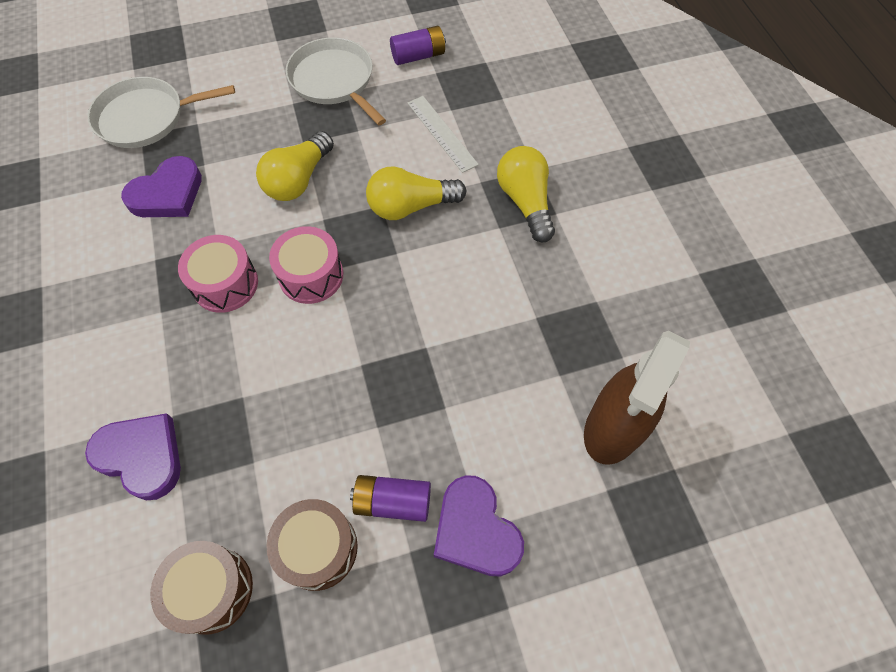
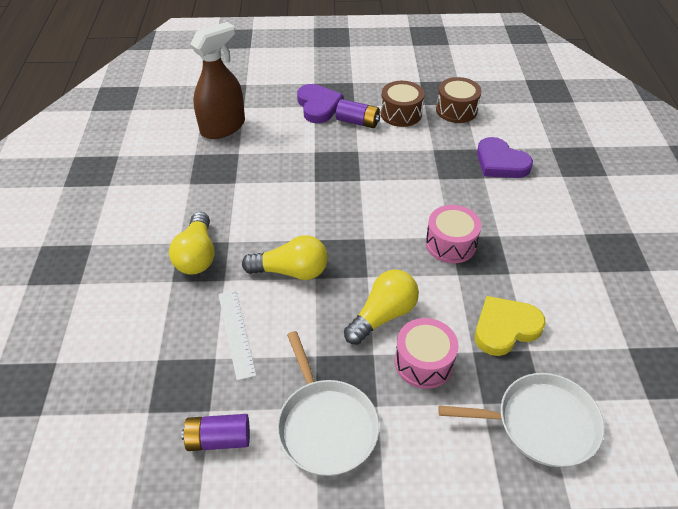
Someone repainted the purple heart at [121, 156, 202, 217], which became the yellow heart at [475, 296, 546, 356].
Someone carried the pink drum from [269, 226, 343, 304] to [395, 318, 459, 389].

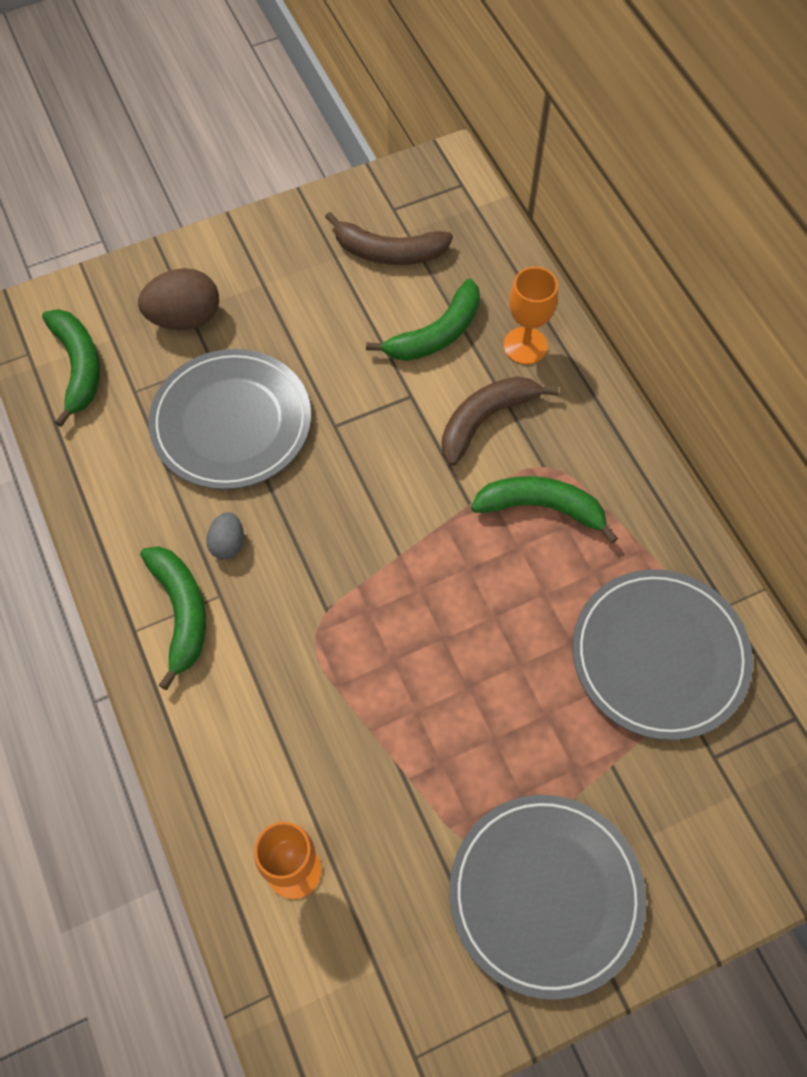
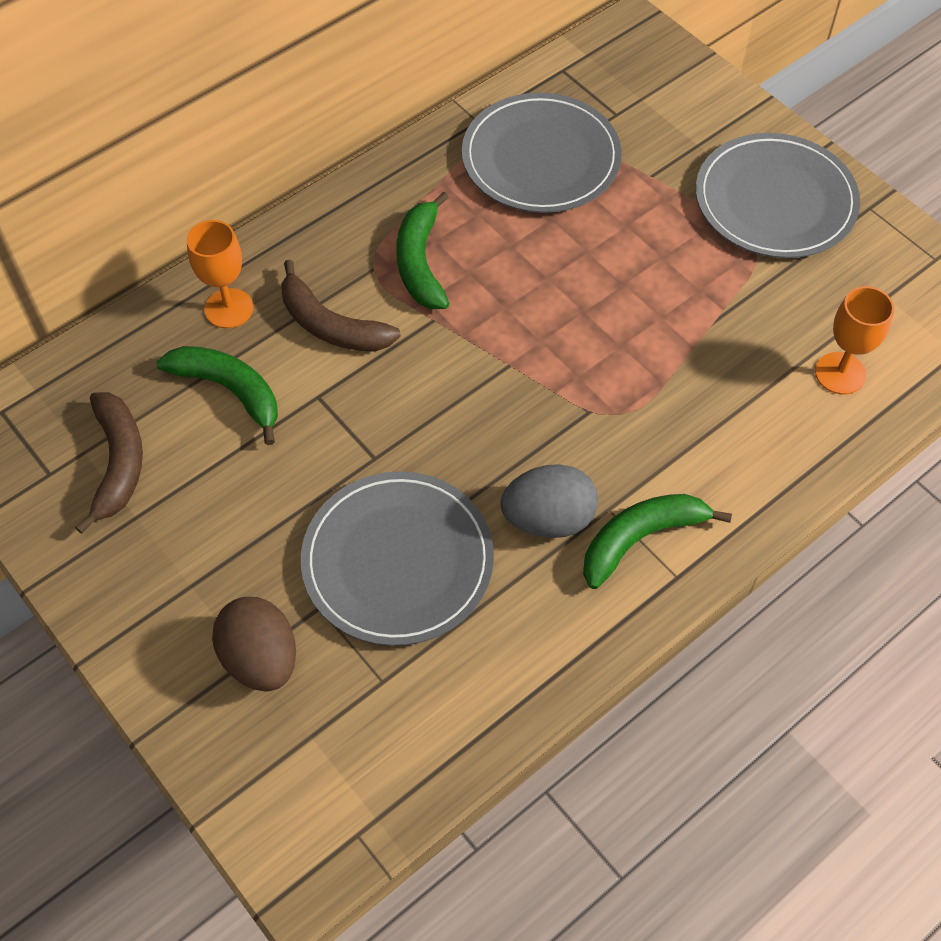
Someone took away the green banana at [42, 309, 100, 427].
Someone scaled the grey egg at [206, 512, 244, 560] by 1.80.

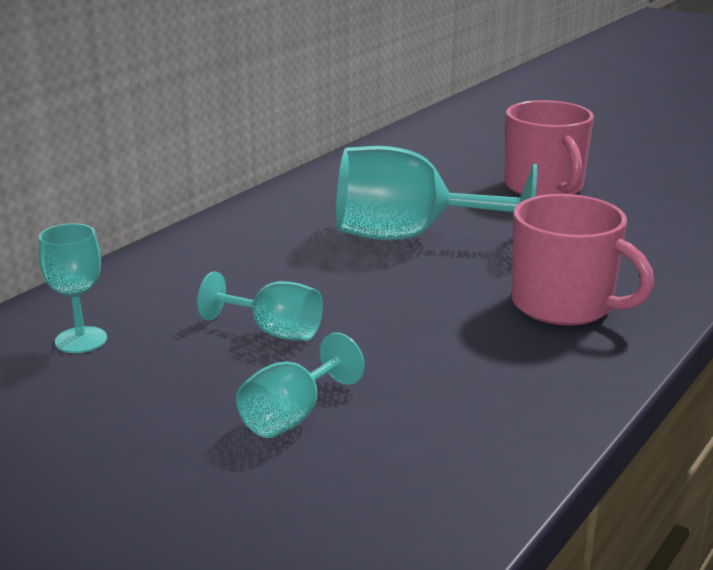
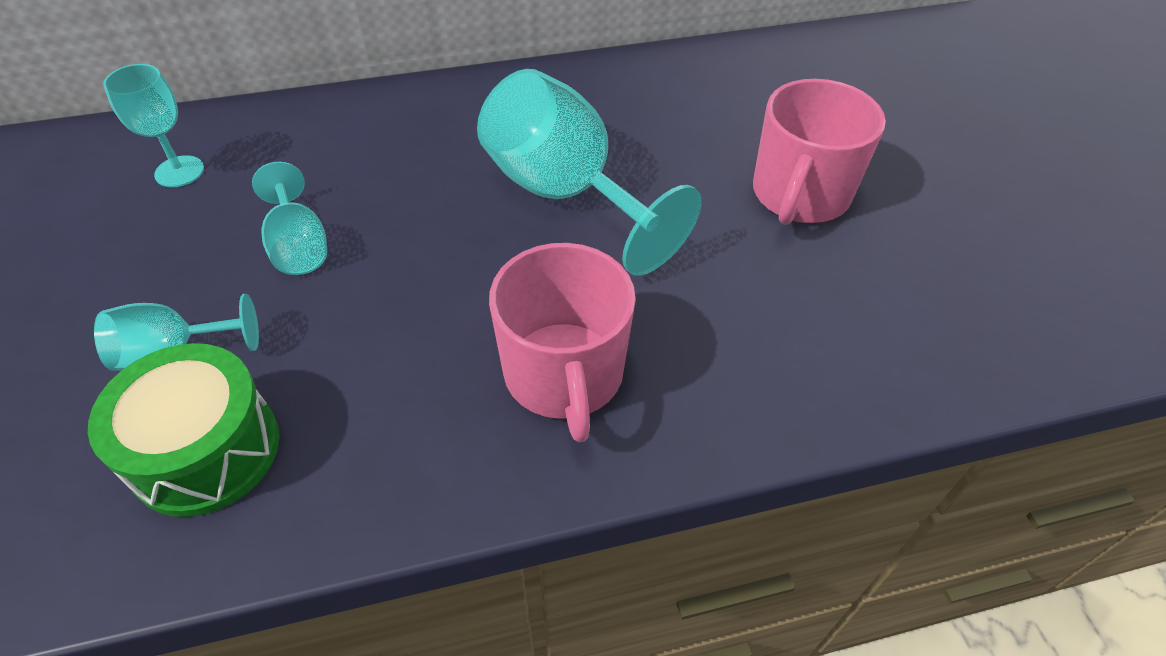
Someone put down the green drum at [88, 343, 279, 517].

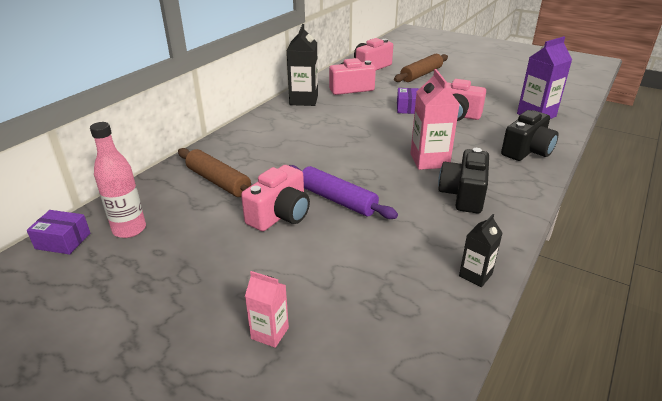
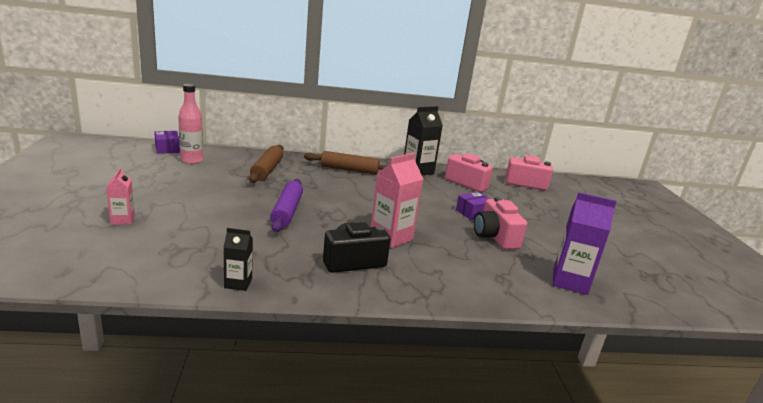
Someone took away the pink camera at [241, 165, 310, 231].
Someone carried the brown rolling pin from [394, 54, 448, 82] to [304, 151, 388, 175].
Someone took away the black camera at [501, 110, 559, 161].

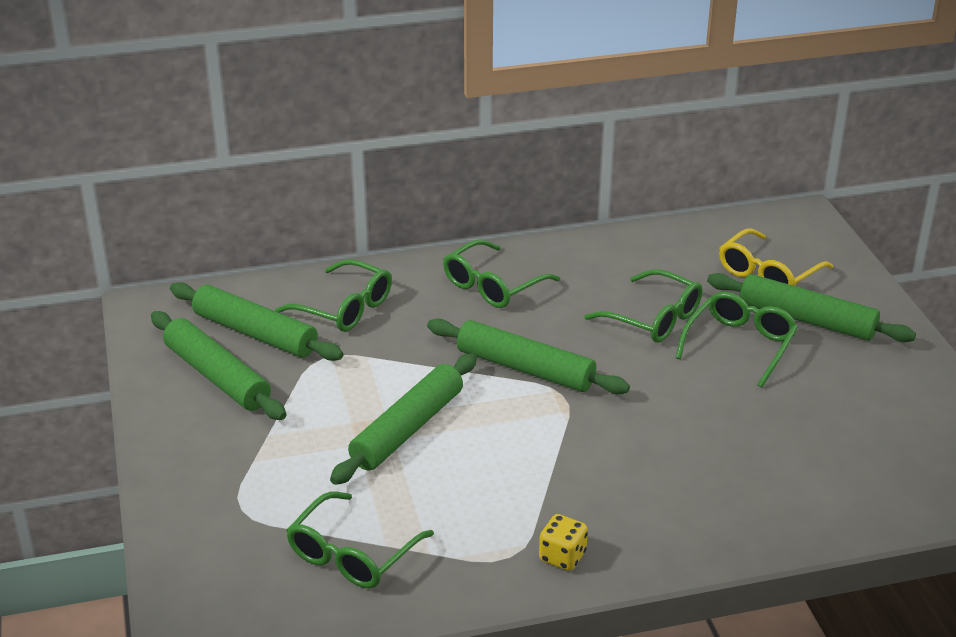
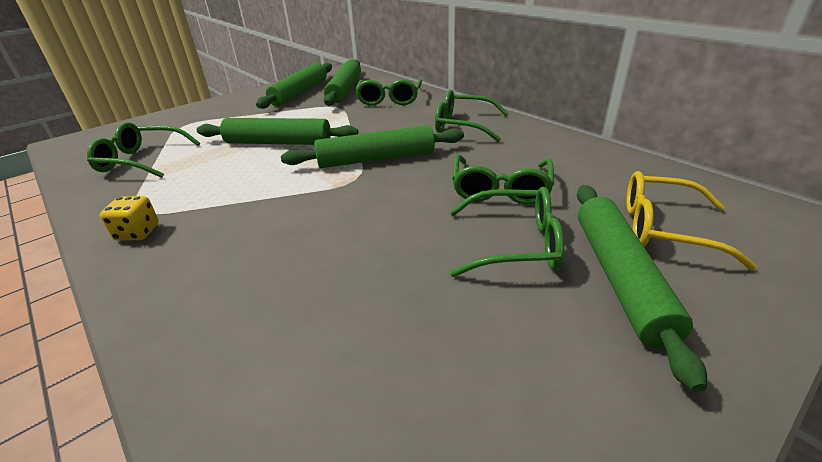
Someone rotated the green rolling pin at [427, 319, 630, 394] by 75 degrees clockwise.

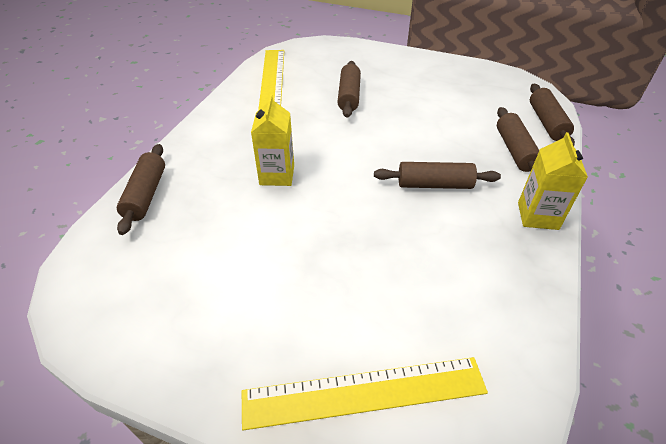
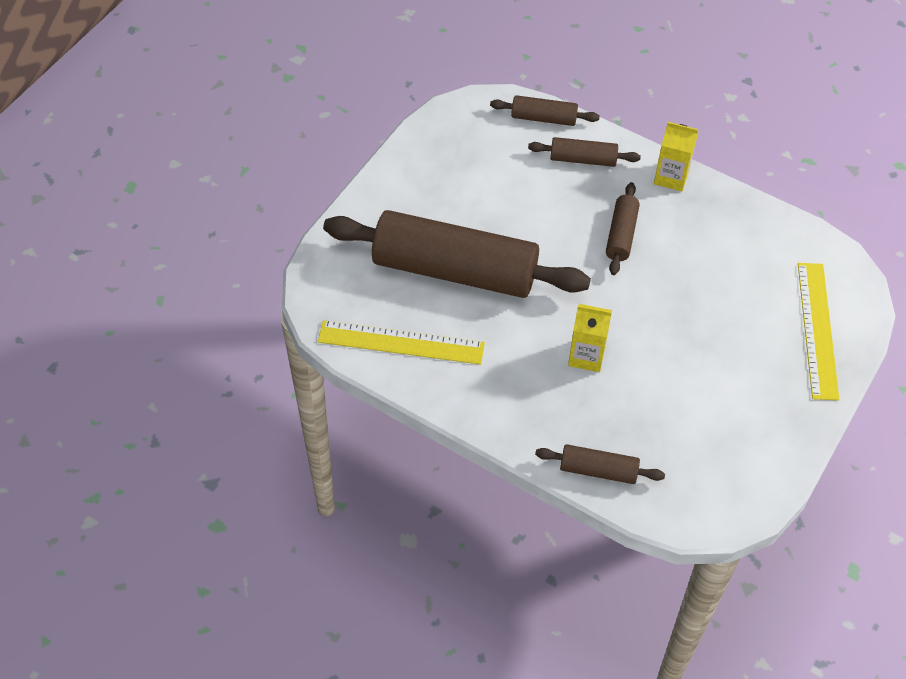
Someone scaled the brown rolling pin at [337, 61, 361, 117] by 2.28.

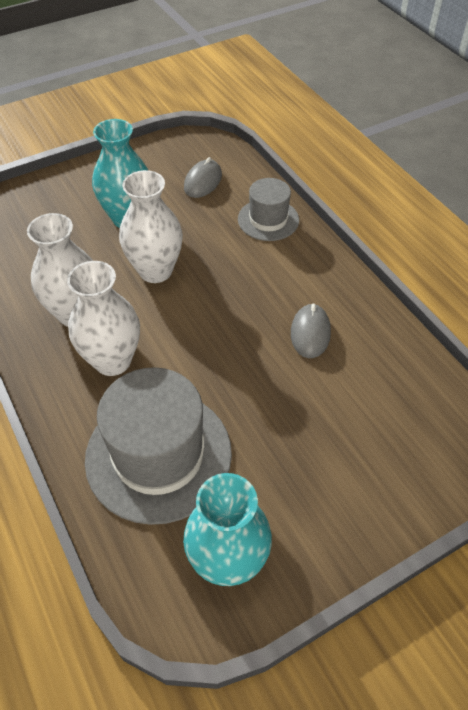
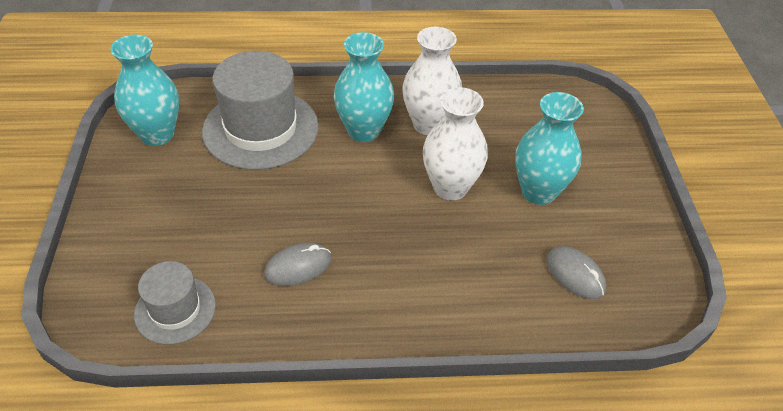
Someone repainted the white vase at [67, 261, 140, 376], which became the turquoise vase at [334, 32, 394, 142].
Someone carried the grey hat from [238, 178, 299, 241] to [134, 261, 216, 344].
Someone rotated the grey mouse at [291, 304, 331, 358] by 60 degrees counterclockwise.

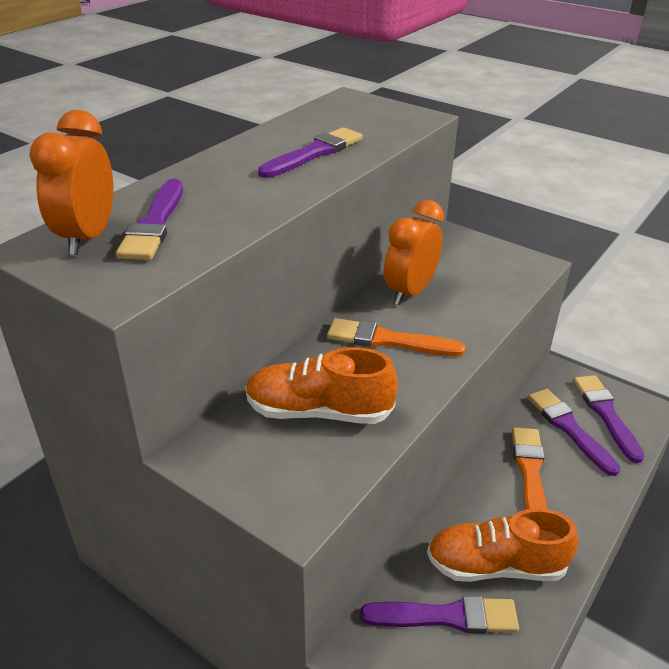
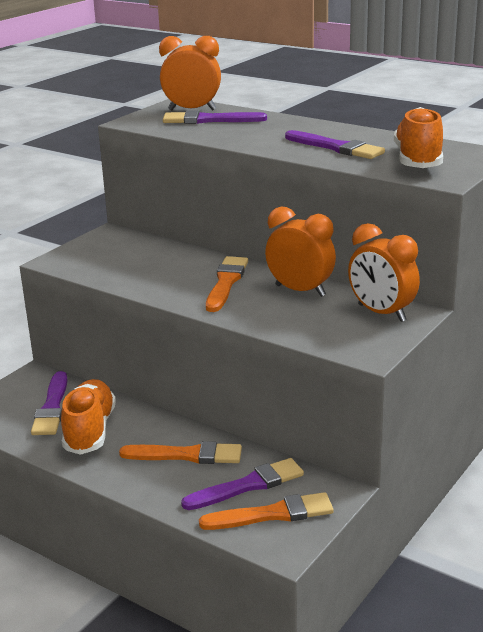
Someone carried the orange shoe from [246, 347, 398, 424] to [394, 107, 443, 168].
Someone repainted the purple brush at [574, 375, 644, 463], which became the orange brush at [199, 492, 334, 530].
Someone put down the orange clock at [348, 223, 420, 322].

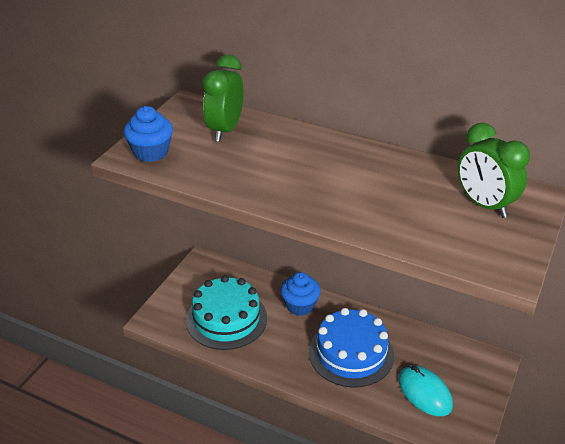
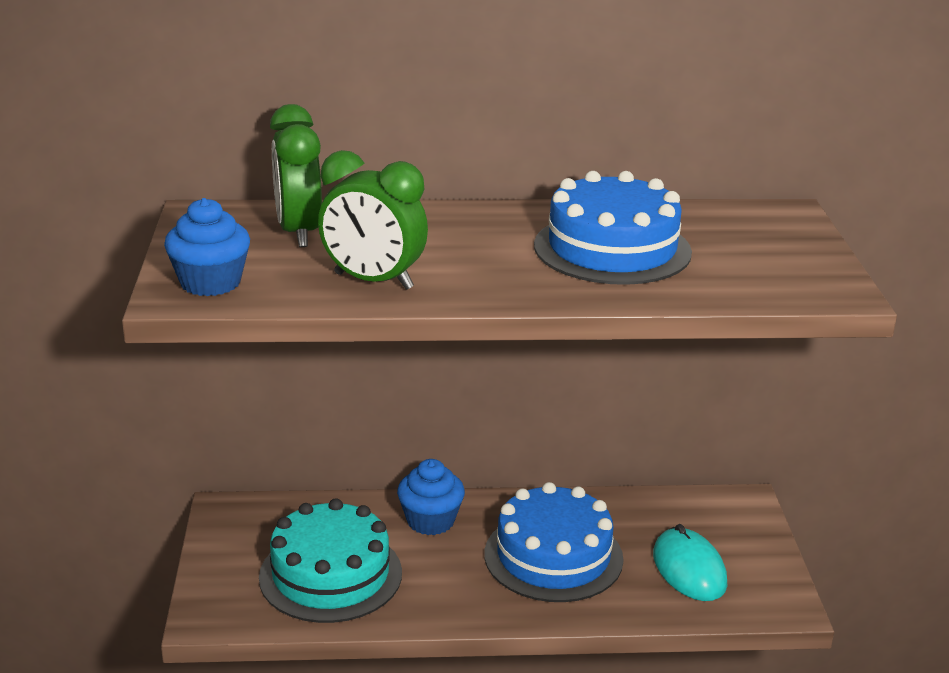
Someone rotated the turquoise mouse at [398, 365, 453, 416] by 45 degrees clockwise.
Someone carried the green clock from [458, 122, 530, 218] to [318, 150, 428, 290].
Someone put down the blue cake at [534, 171, 692, 285].

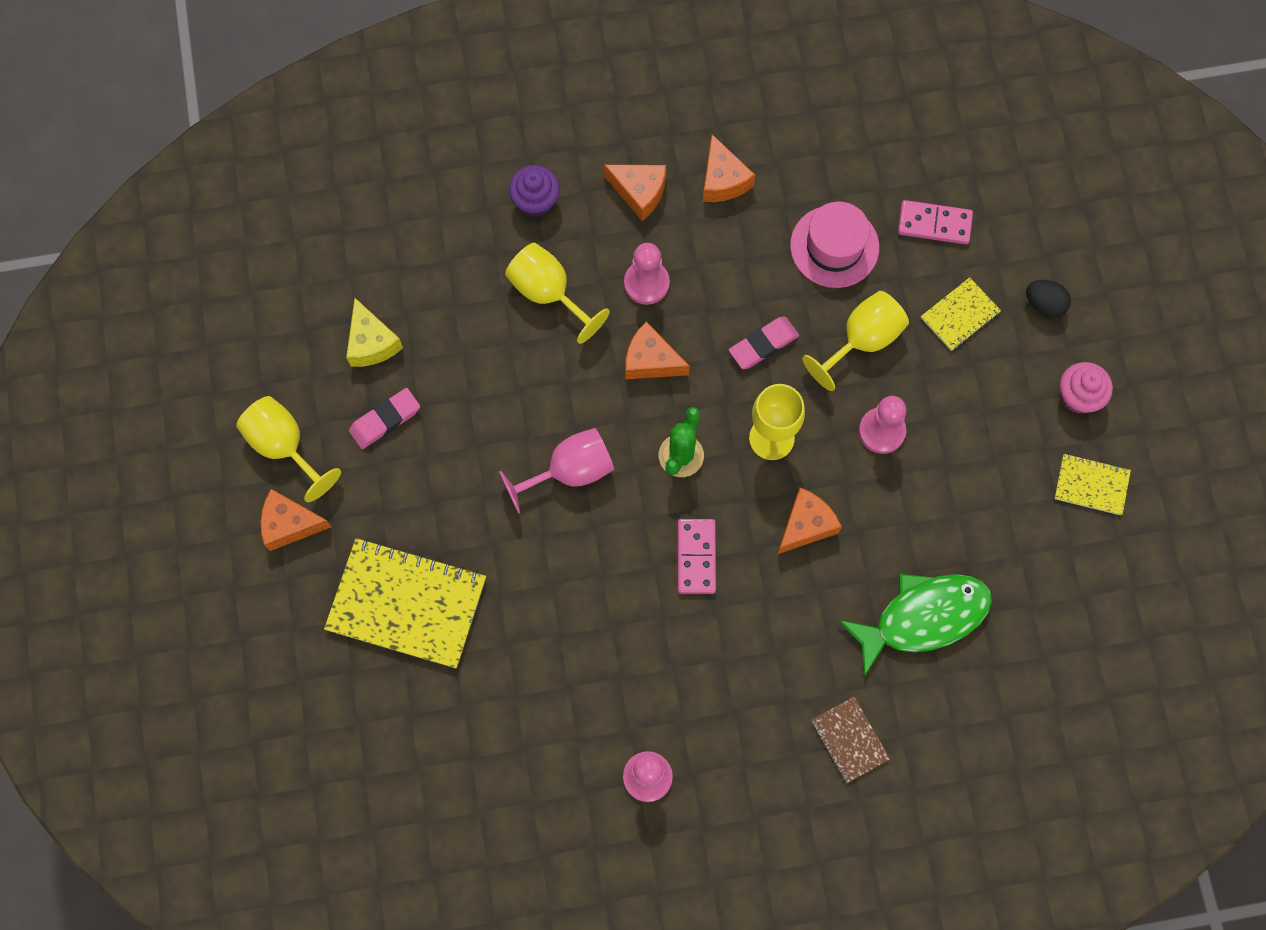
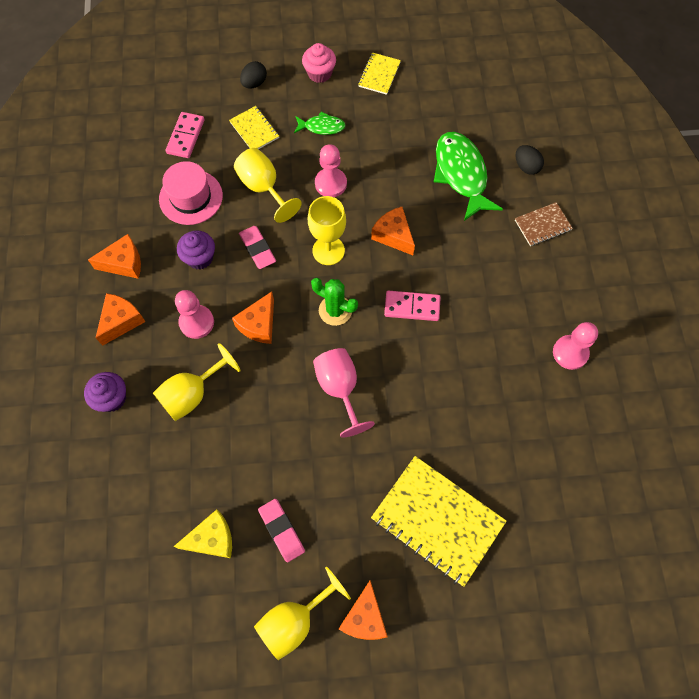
Someone rotated the yellow notebook at [324, 538, 486, 668] by 75 degrees counterclockwise.
Someone put down the purple cupcake at [177, 231, 215, 269].
Someone put down the green fish at [294, 112, 346, 135].
Someone put down the black egg at [516, 145, 544, 175].

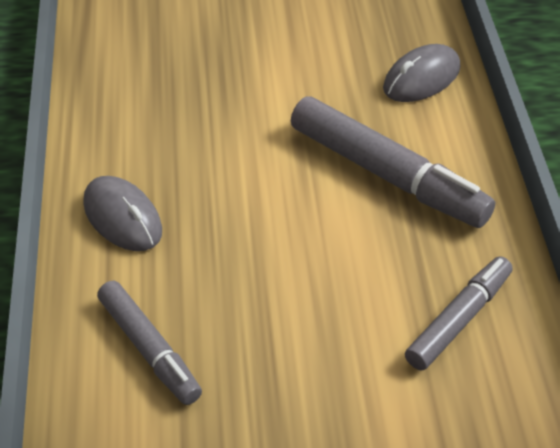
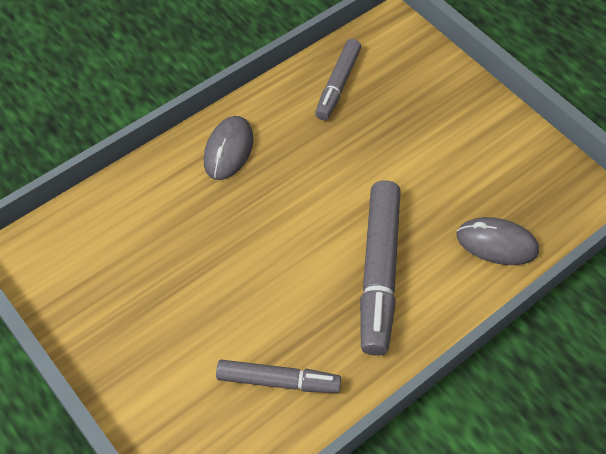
Someone carried the grey marker from [97, 281, 202, 405] to [315, 39, 361, 120].

